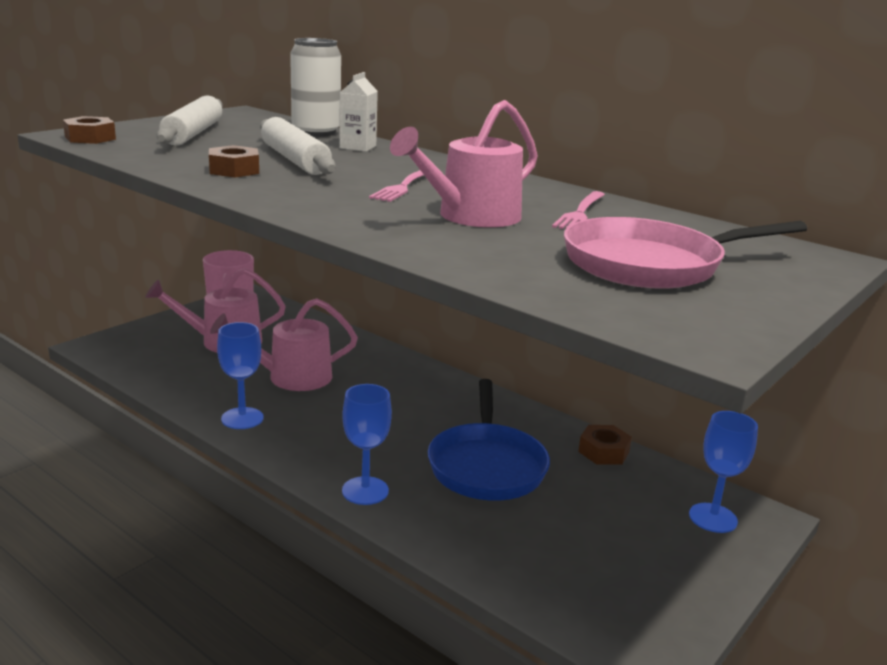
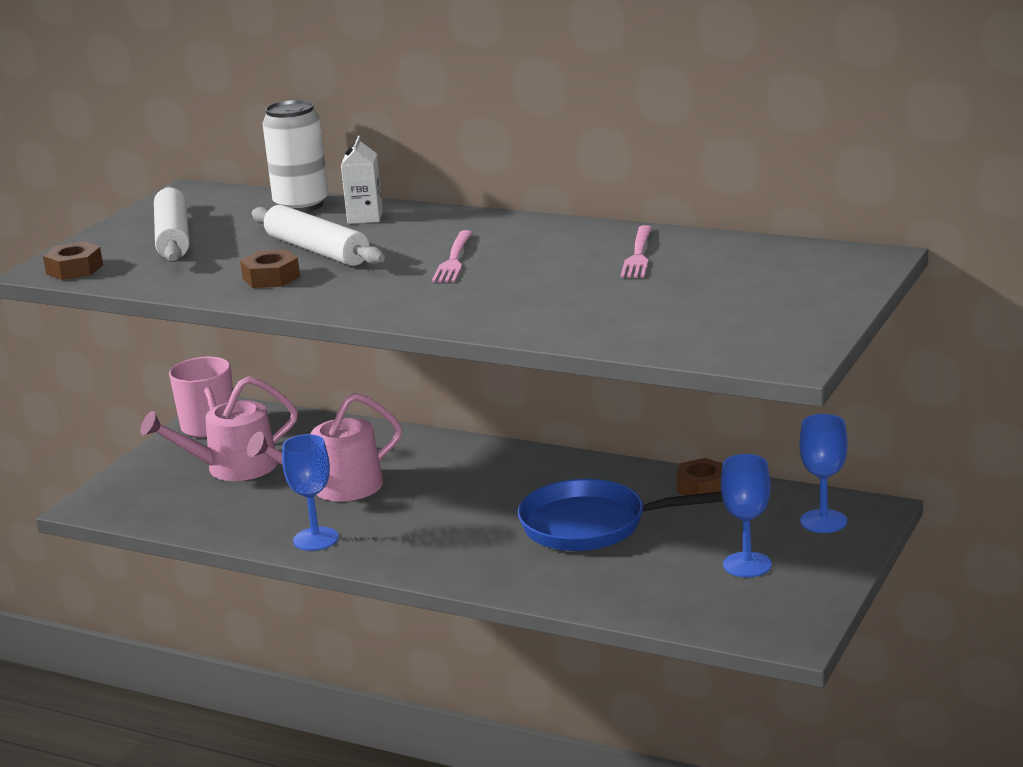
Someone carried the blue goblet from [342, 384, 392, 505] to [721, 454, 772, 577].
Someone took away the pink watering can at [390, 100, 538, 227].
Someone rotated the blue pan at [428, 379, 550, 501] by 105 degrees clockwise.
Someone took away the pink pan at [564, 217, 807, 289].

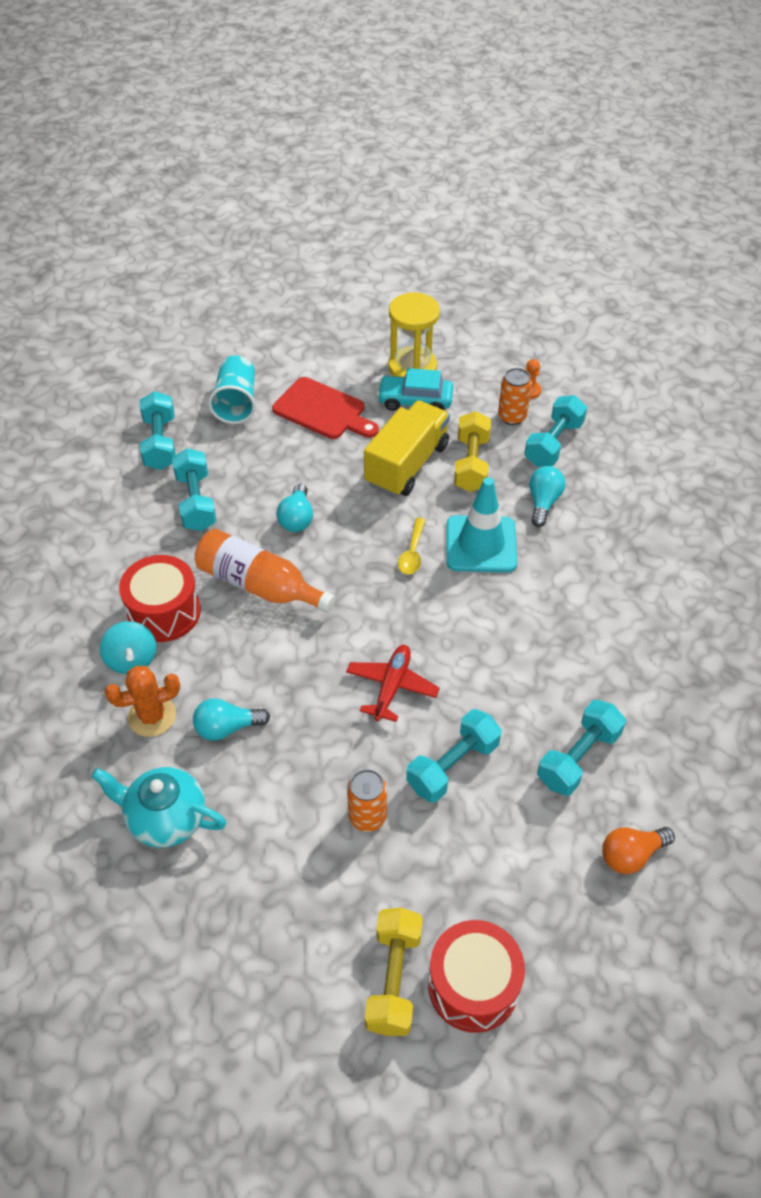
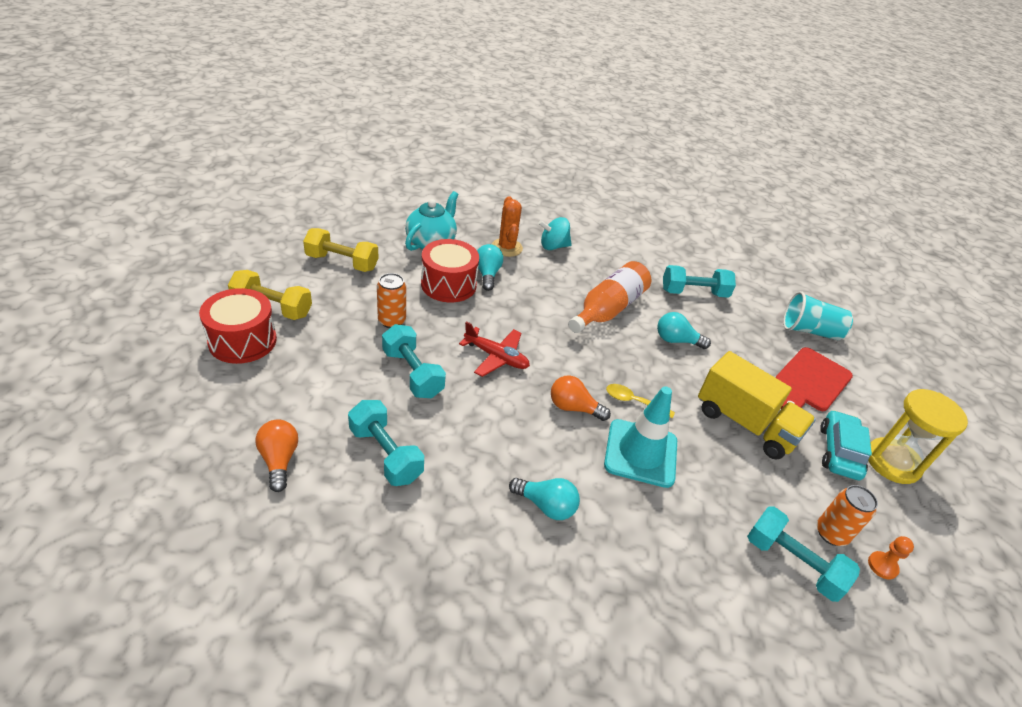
Someone carried the red drum from [119, 555, 201, 642] to [421, 239, 479, 302].
Someone took away the turquoise dumbbell at [140, 391, 176, 470].
Someone carried the yellow dumbbell from [454, 411, 491, 492] to [303, 228, 378, 272].
Someone carried the turquoise light bulb from [529, 466, 565, 527] to [509, 478, 580, 520].
Someone put down the orange light bulb at [551, 375, 611, 421].

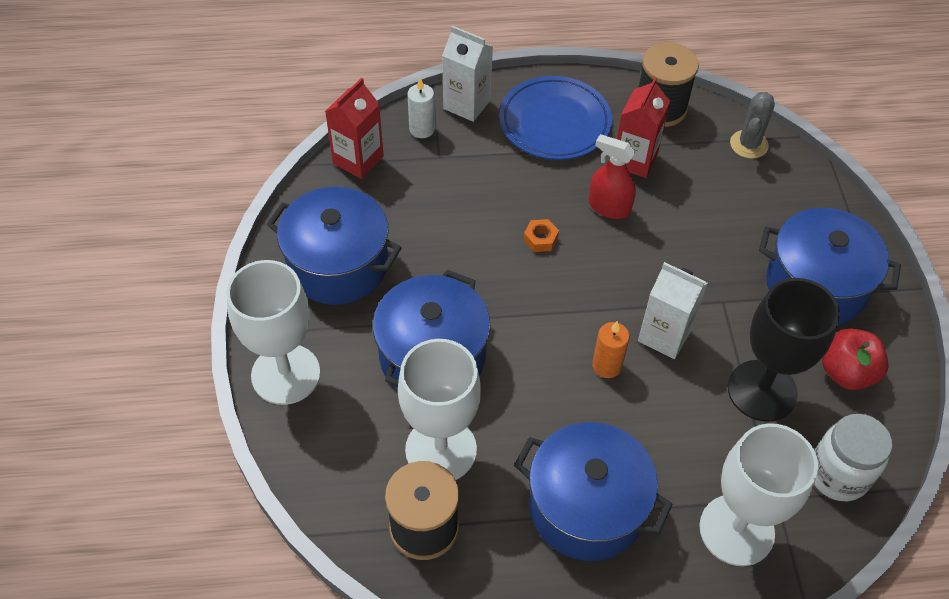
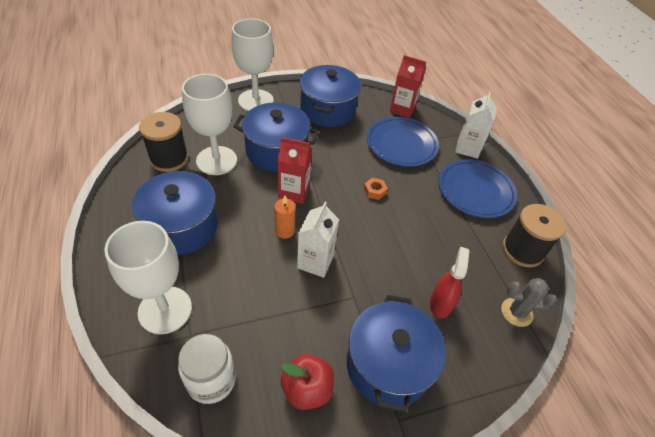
Someone took away the white candle at [407, 78, 435, 138].
Someone carried the red spray bottle from [589, 134, 636, 219] to [430, 247, 469, 319].
Someone carried the red carton from [617, 77, 670, 178] to [277, 137, 312, 204].
Someone took away the black goblet at [728, 278, 840, 422].
Someone put down the blue plate at [367, 117, 439, 167].

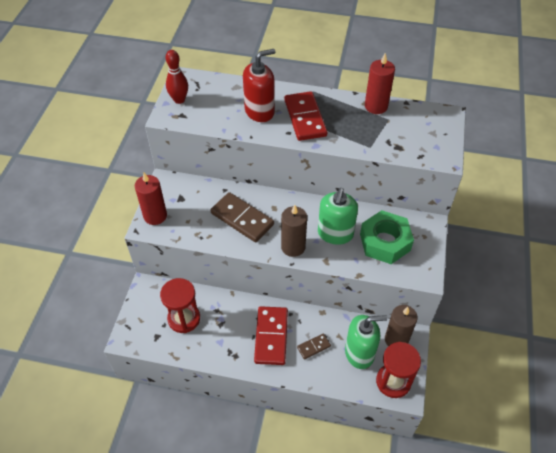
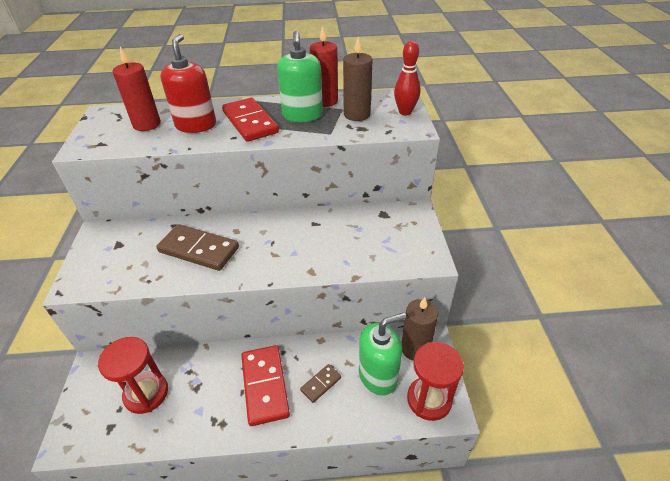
Someone carried the red candle from [135, 173, 167, 225] to [113, 47, 161, 131].
Someone carried the red bowling pin from [165, 50, 188, 104] to [394, 41, 420, 115].
Someone rotated the red soap dispenser at [243, 49, 275, 122] by 45 degrees counterclockwise.
Someone carried the brown candle from [281, 205, 307, 257] to [343, 37, 372, 121].
Someone carried the green soap dispenser from [318, 188, 358, 245] to [277, 31, 323, 122].
Someone took away the green nut at [360, 210, 414, 264].

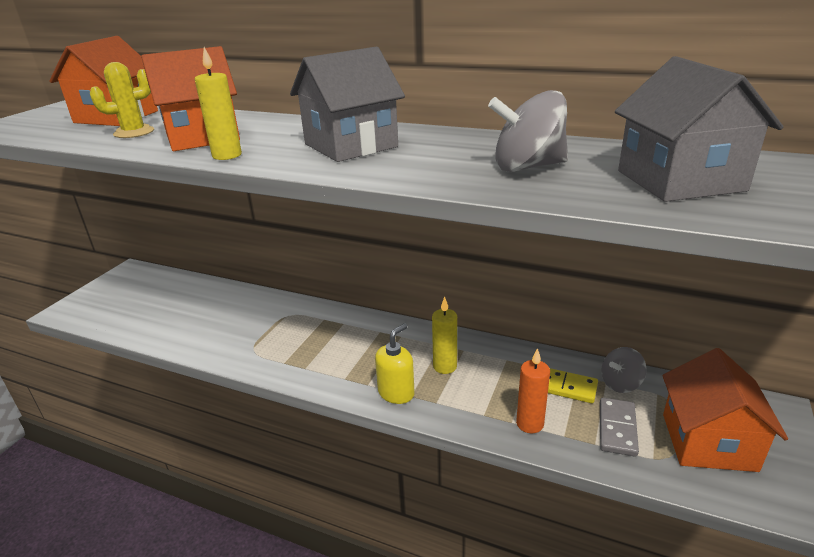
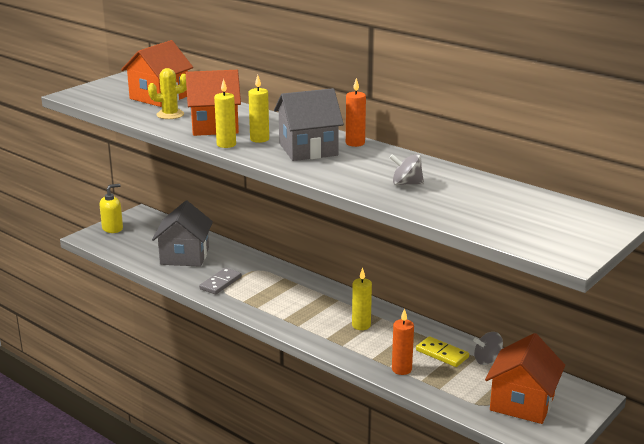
Someone carried the yellow soap dispenser from [375, 323, 415, 404] to [99, 184, 123, 233].
Someone scaled the grey spinning top at [488, 90, 568, 172] by 0.66.
Someone carried the grey domino from [600, 398, 639, 457] to [199, 268, 242, 294].
Someone carried the grey house from [615, 56, 783, 202] to [152, 201, 213, 267].
Someone put down the yellow candle at [248, 75, 269, 143].
Someone put down the orange candle at [346, 78, 366, 147].

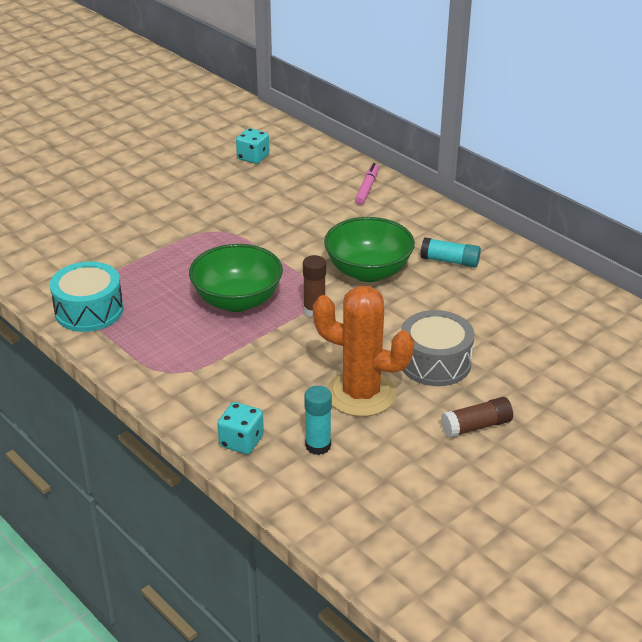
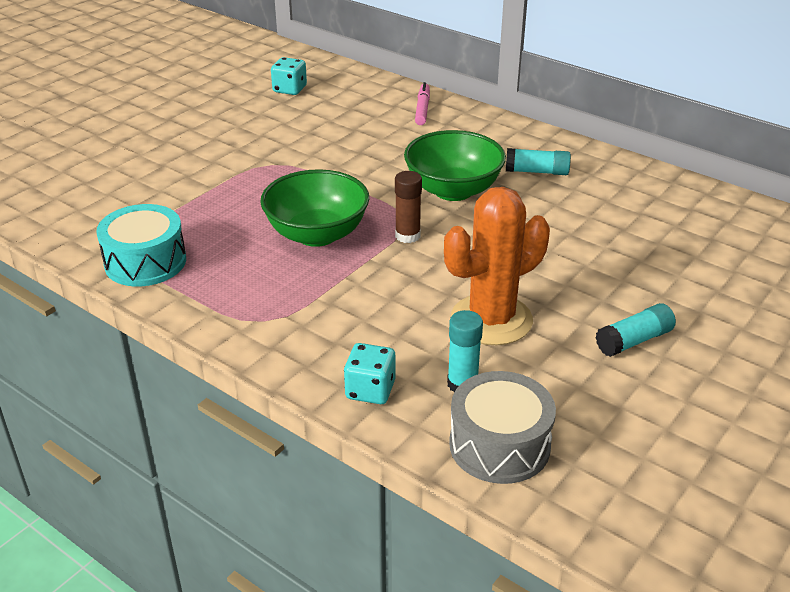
Someone rotated the orange cactus at [313, 286, 414, 417] by 45 degrees counterclockwise.
Someone carried the grey drum from [401, 310, 474, 386] to [449, 371, 556, 484].
Someone repainted the brown glue stick at [441, 397, 513, 438], which became the turquoise glue stick at [596, 303, 676, 357].

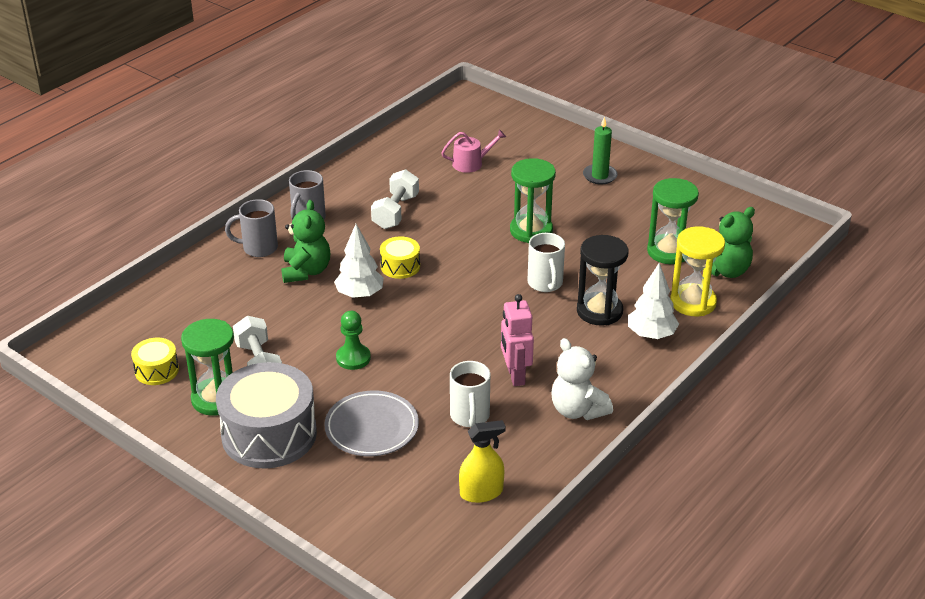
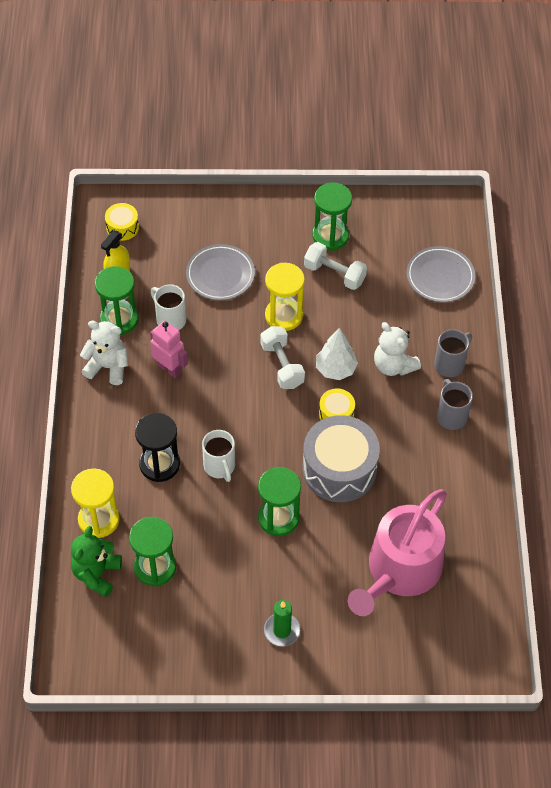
Someone carried the yellow drum from [131, 338, 179, 385] to [105, 203, 139, 241].
Someone carried the grey drum from [216, 362, 317, 469] to [303, 415, 380, 502].
Someone repainted the green teddy bear at [281, 200, 330, 283], which became the white teddy bear at [374, 322, 421, 376].
Someone swapped the green pawn at [336, 311, 371, 370] for the yellow hourglass at [265, 263, 305, 331].
Someone carried the white dumbbell from [371, 169, 419, 229] to [260, 326, 305, 389].
Someone scaled the pink watering can at [441, 129, 506, 173] by 2.41.
Someone rotated the white mug at [527, 233, 565, 292] by 150 degrees counterclockwise.
Someone took away the white tree at [628, 263, 679, 339].
Someone put down the green hourglass at [95, 266, 139, 335].
Someone put down the grey plate at [407, 246, 475, 302].

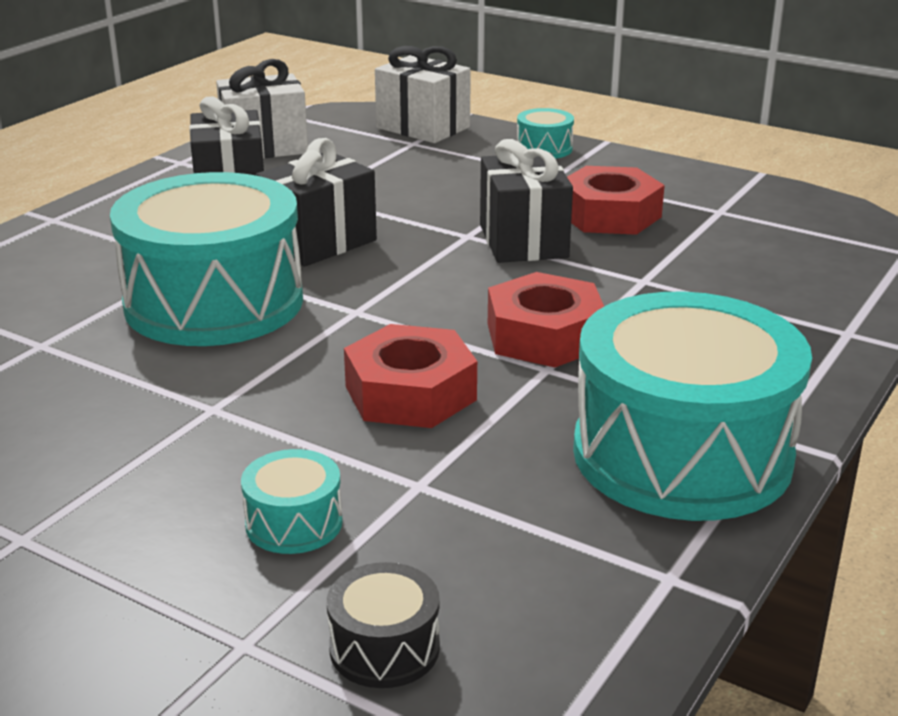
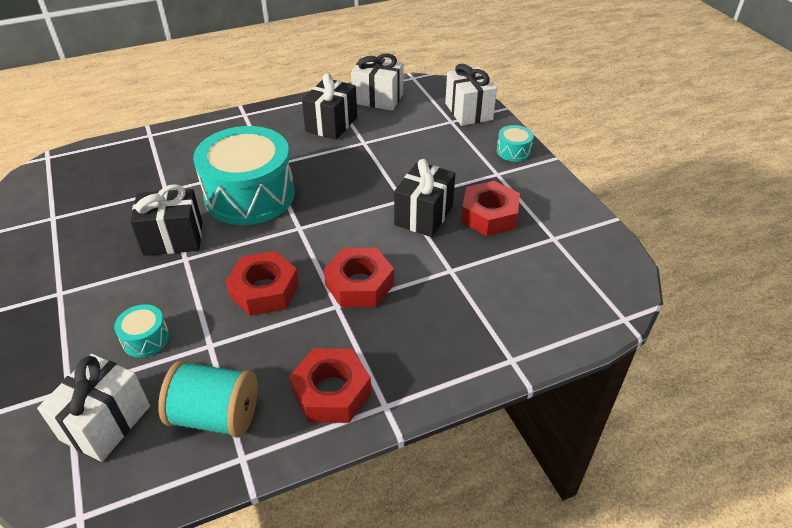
Someone carried the black gift from [256, 138, 377, 267] to [130, 184, 203, 256].
Someone swapped the black drum at [327, 562, 440, 688] for the white gift at [37, 354, 150, 462].
Someone swapped the turquoise drum at [573, 292, 812, 521] for the red nut at [289, 348, 371, 423].
Someone put down the turquoise spool at [158, 360, 258, 438].

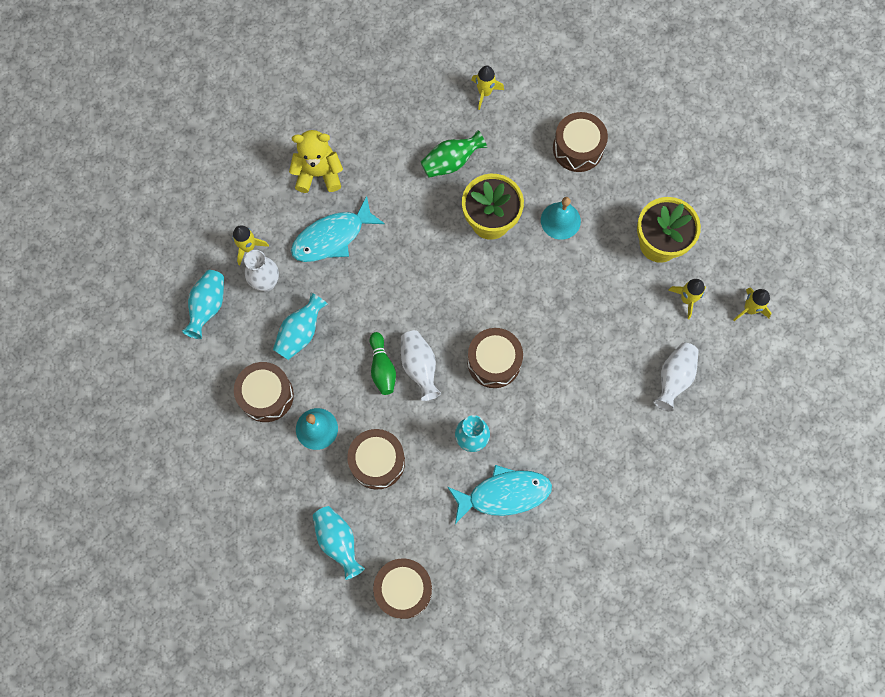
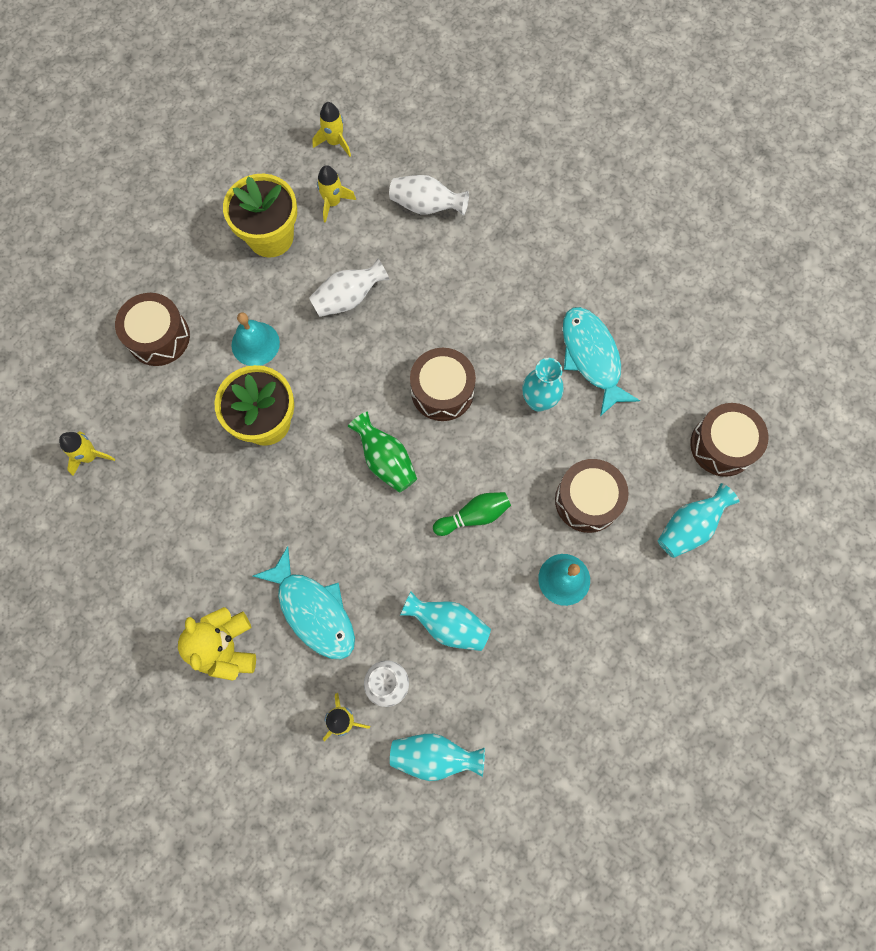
Someone took away the brown drum at [234, 362, 294, 422].
Someone carried the white vase from [401, 330, 441, 401] to [309, 258, 390, 317].
Someone carried the green vase from [421, 130, 487, 178] to [348, 412, 417, 493].

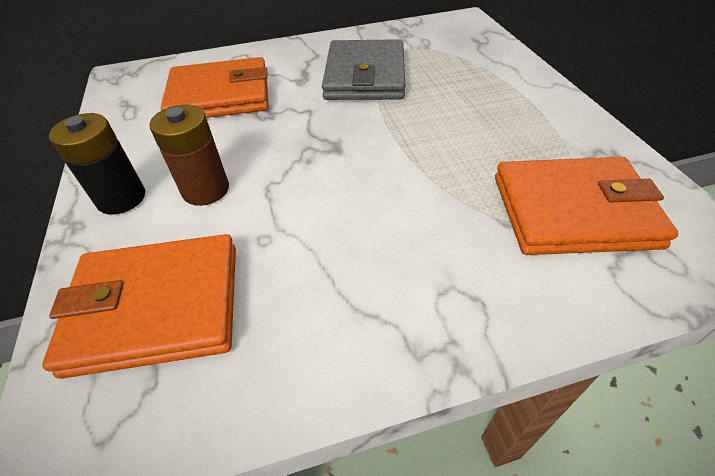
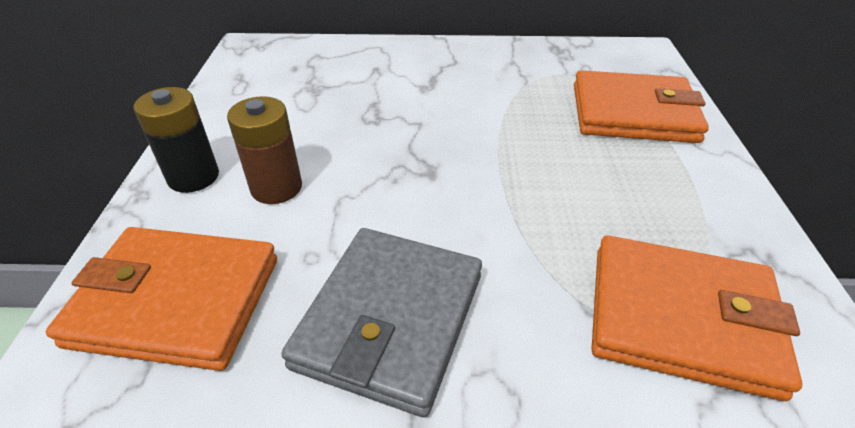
Someone carried the orange wallet from [161, 57, 269, 118] to [574, 70, 709, 143].
Someone carried the grey wallet from [322, 39, 405, 100] to [281, 228, 482, 417].

